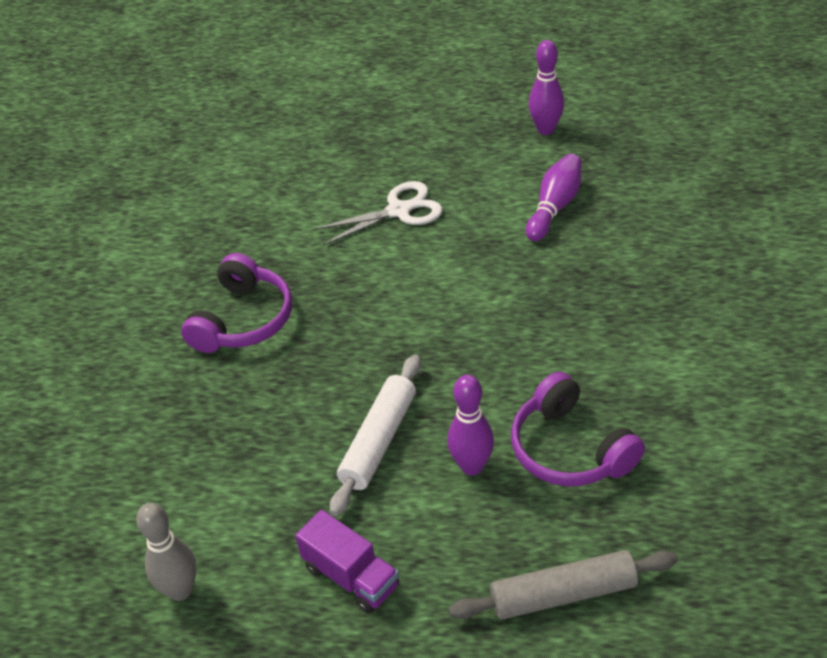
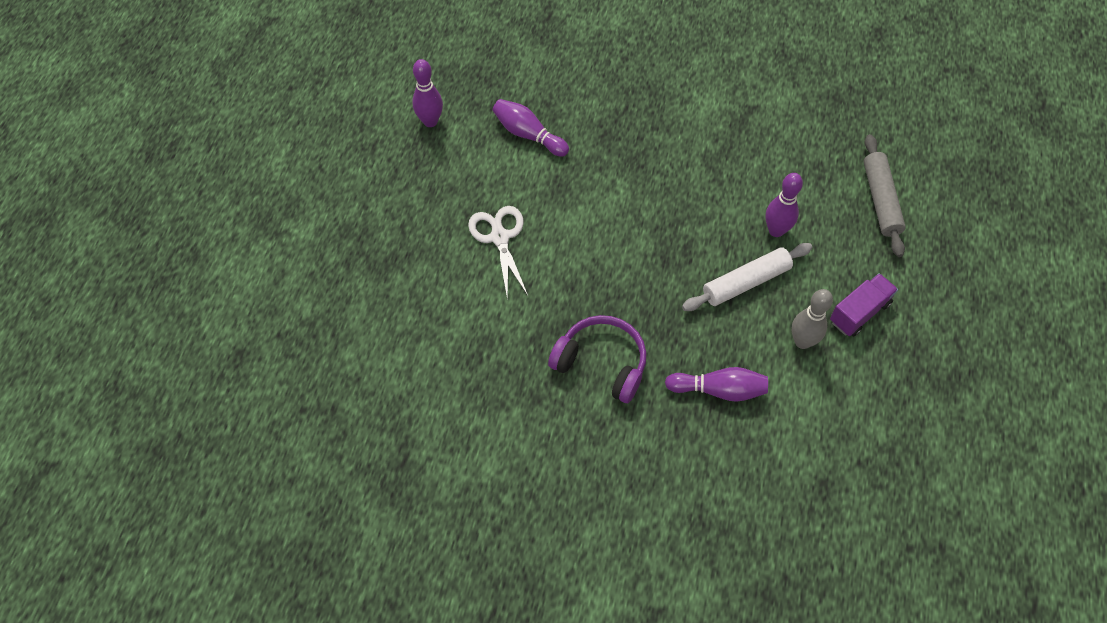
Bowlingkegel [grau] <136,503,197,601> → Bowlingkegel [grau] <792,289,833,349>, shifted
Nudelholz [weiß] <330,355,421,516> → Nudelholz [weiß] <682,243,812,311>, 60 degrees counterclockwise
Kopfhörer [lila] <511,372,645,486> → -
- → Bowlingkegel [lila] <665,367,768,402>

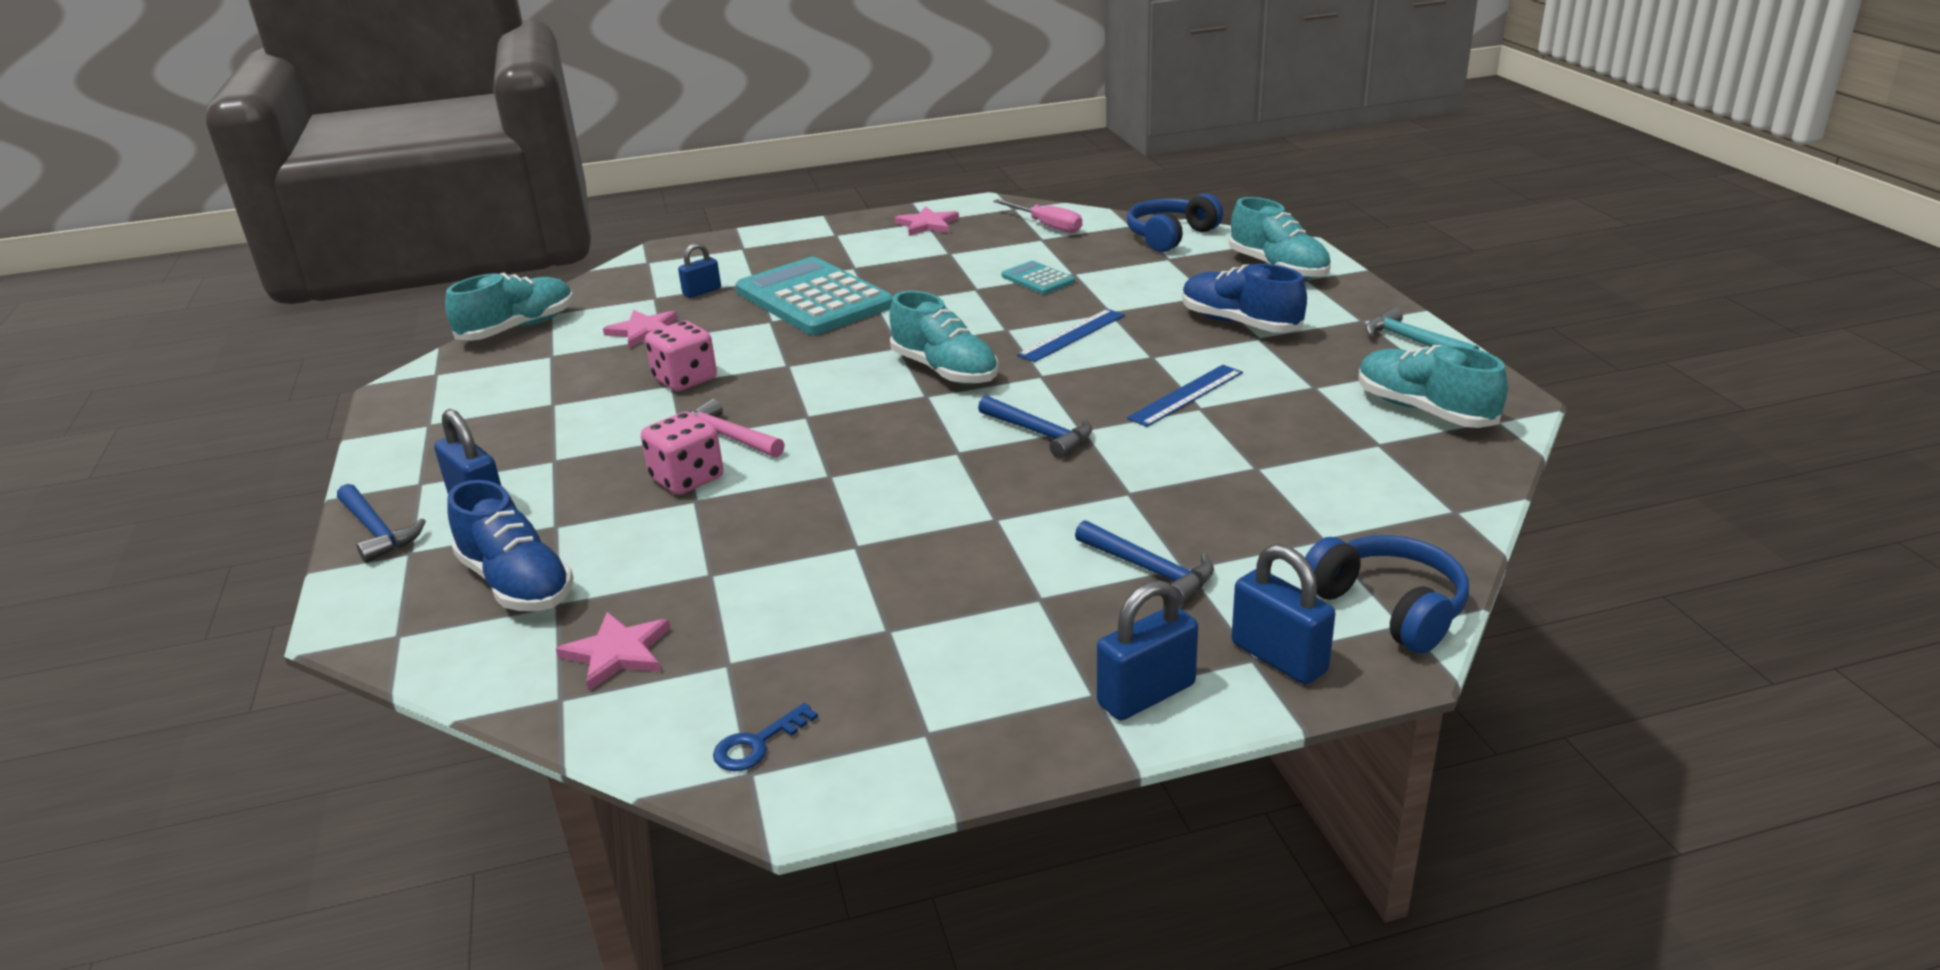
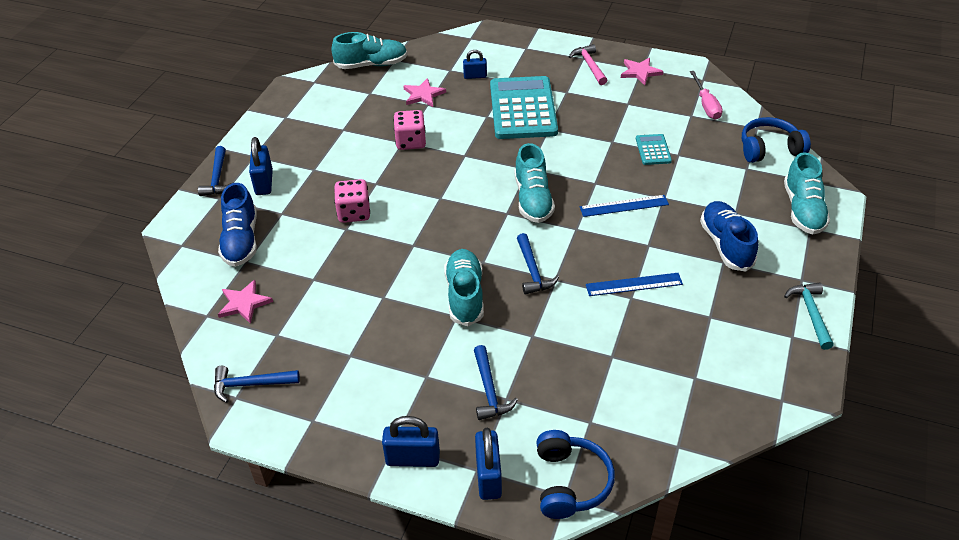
Hammer [rosa] <690,399,785,458> → Hammer [rosa] <569,44,607,85>, shifted
Schlüssel [blau] <713,703,818,771> → Hammer [blau] <214,366,300,403>
Schuh [türkis] <1359,345,1508,428> → Schuh [türkis] <444,249,484,326>, shifted

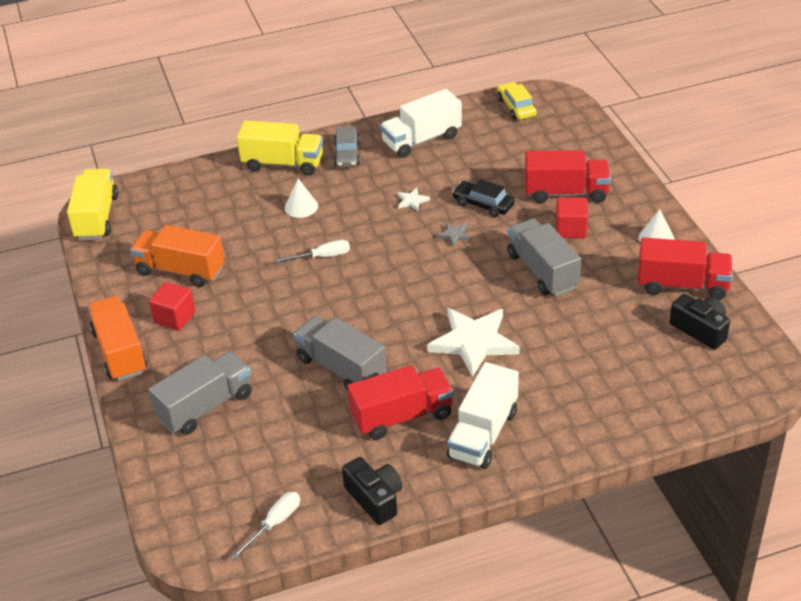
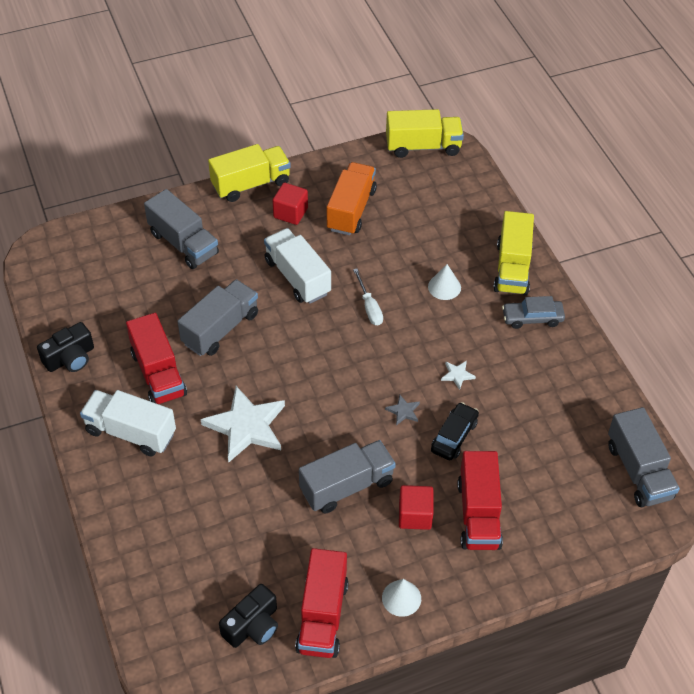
Lastwagen [orange] <88,296,147,381> → Lastwagen [gelb] <208,144,291,202>
Schraubenzieher [weiß] <231,492,300,559> → -
Lastwagen [weiß] <380,89,462,158> → Lastwagen [weiß] <264,228,331,304>, shifted
Auto [gelb] <497,82,536,120> → Lastwagen [grau] <608,407,680,507>

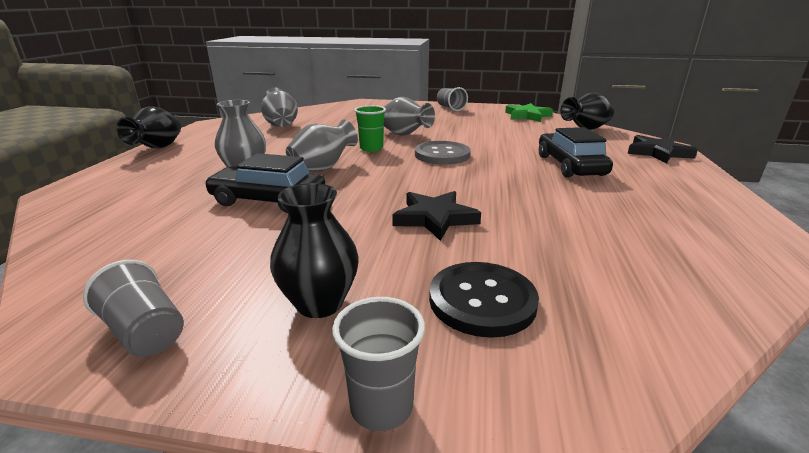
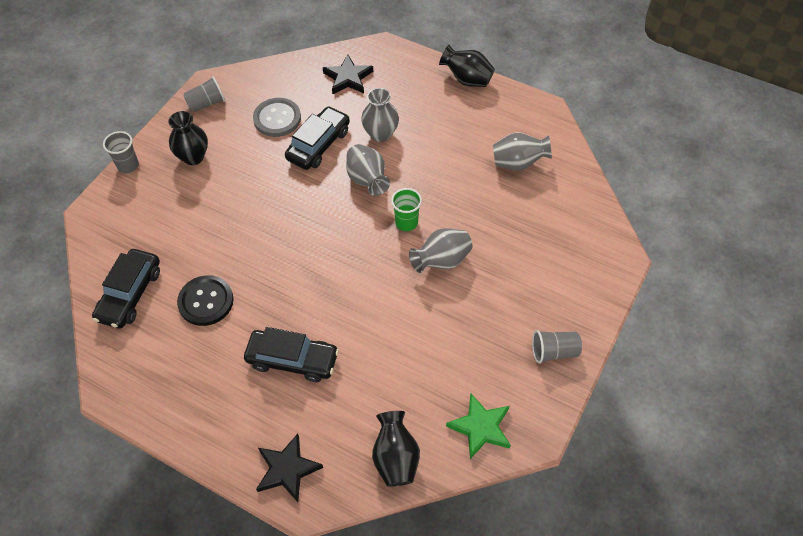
Stern [schwarz] <392,191,481,241> → Stern [schwarz] <323,54,373,95>, shifted
Knopf [grau] <415,141,471,165> → Knopf [grau] <253,98,301,137>, shifted
Knopf [schwarz] <429,262,539,338> → Knopf [schwarz] <177,275,234,326>, shifted
- → Auto [schwarz] <92,249,160,329>

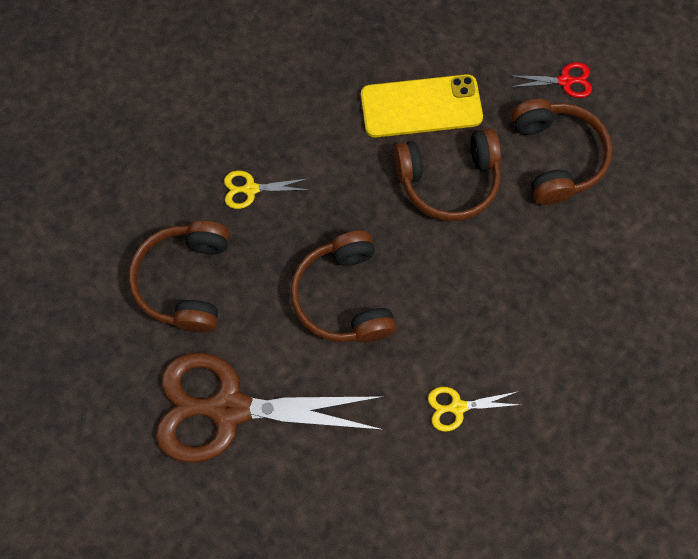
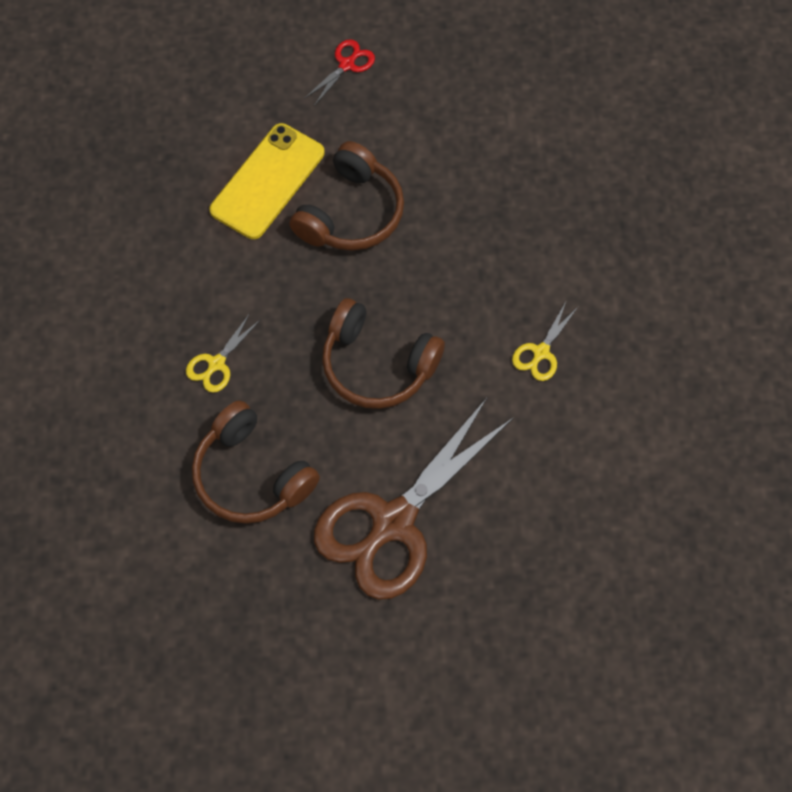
Kopfhörer [braun] <511,99,613,205> → -

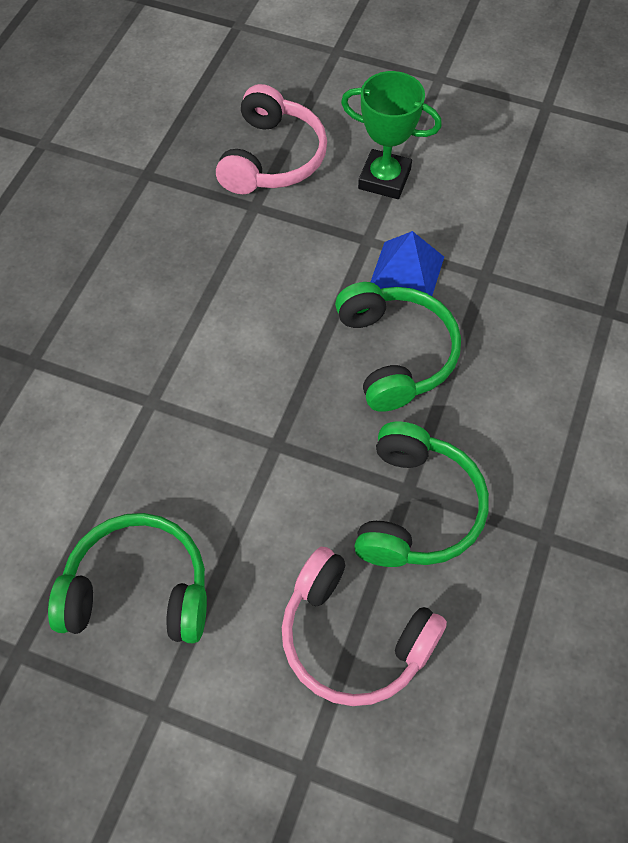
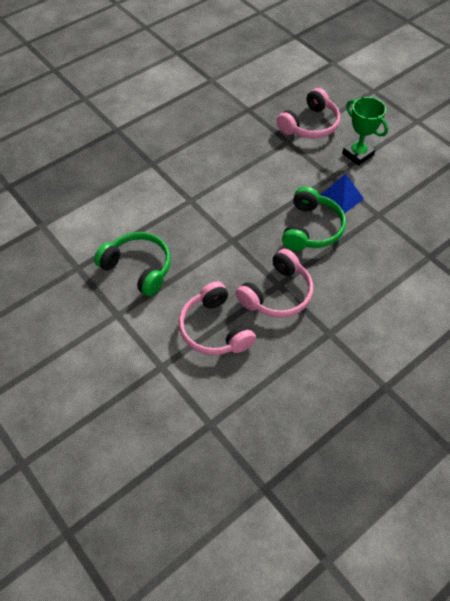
Kopfhörer [grün] <354,422,489,567> → Kopfhörer [rosa] <236,249,313,318>

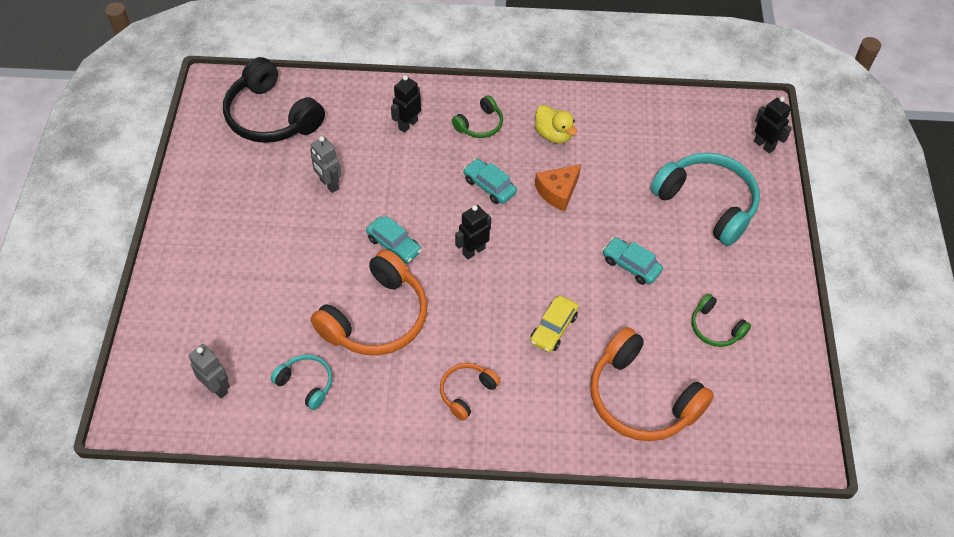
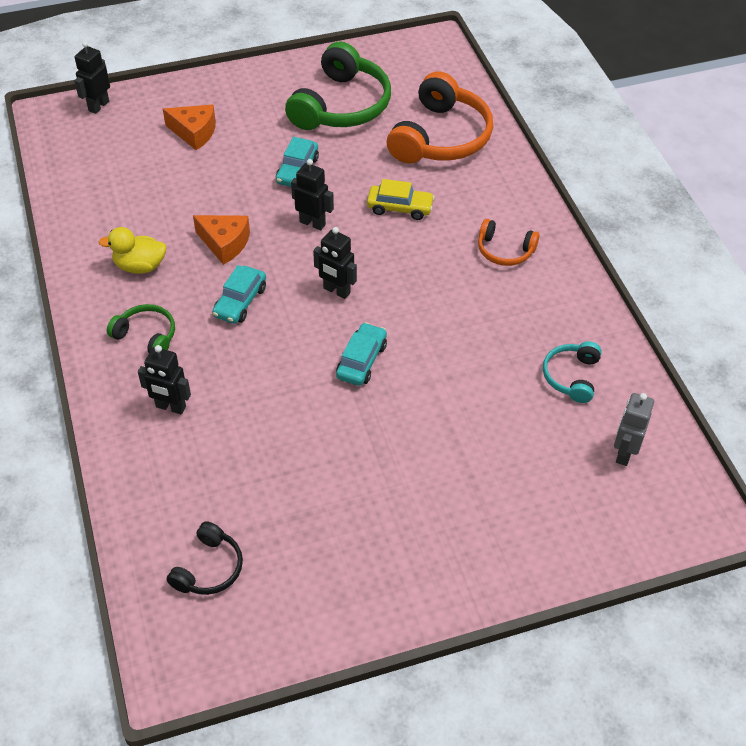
Kopfhörer [schwarz] <223,57,325,143> → Kopfhörer [schwarz] <167,521,243,595>, x0.51
Roboter [grau] <310,136,341,193> → -
Kopfhörer [orange] <310,249,428,355> → -
Ente [gelb] <535,105,577,143> → Ente [gelb] <99,227,166,274>, 120 degrees counterclockwise
Kopfhörer [türkis] <650,152,760,246> → Käse [orange] <163,104,216,150>
Kopfhörer [grün] <692,294,751,347> → Kopfhörer [grün] <285,41,391,130>, x1.98
- → Roboter [schwarz] <291,159,334,230>

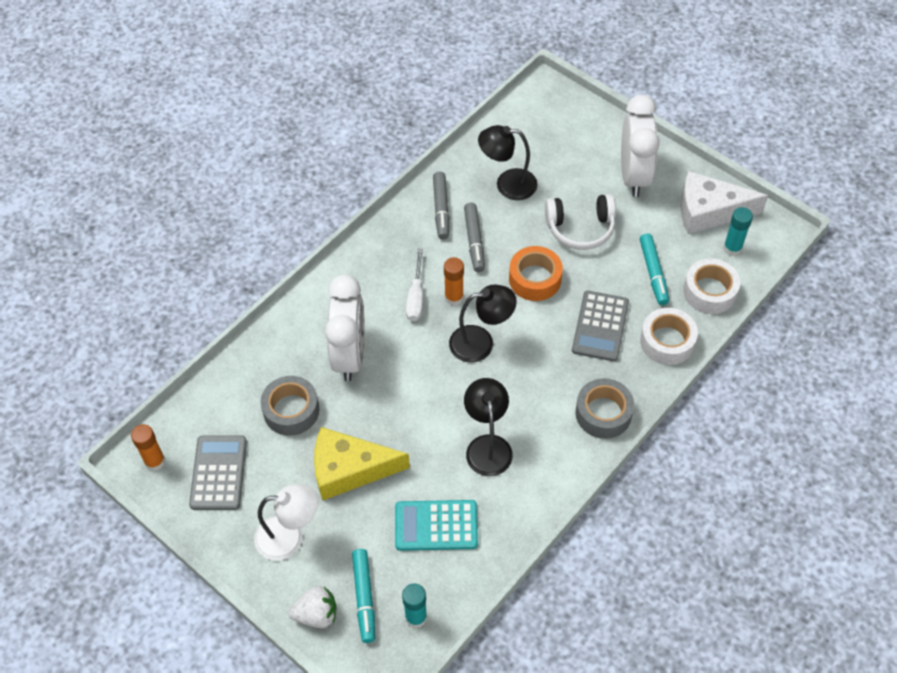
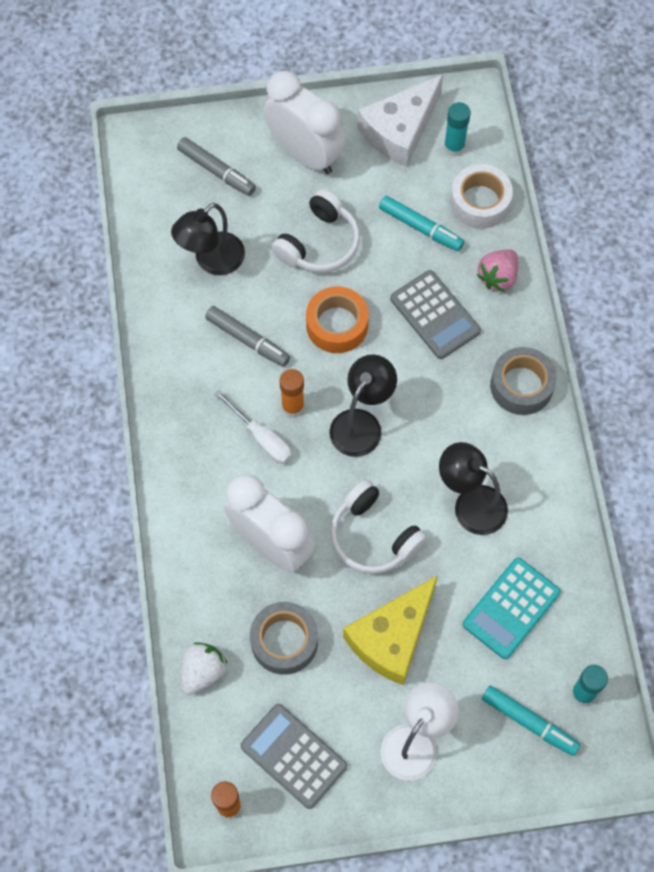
Erdbeere [weiß] <288,586,337,628> → Erdbeere [weiß] <181,642,227,695>, shifted
Filzstift [grau] <433,172,449,239> → Filzstift [grau] <177,137,256,196>, shifted
Klebeband [weiß] <640,308,698,365> → Erdbeere [rosa] <477,249,518,292>
- → Kopfhörer [weiß] <330,480,428,574>

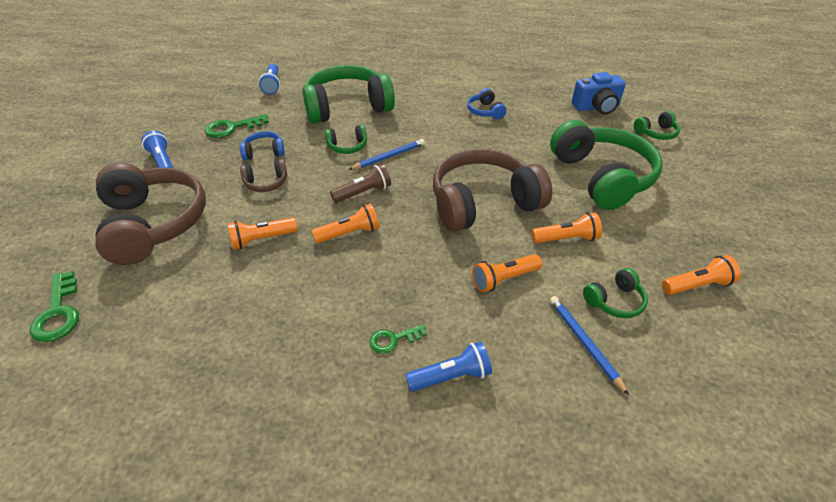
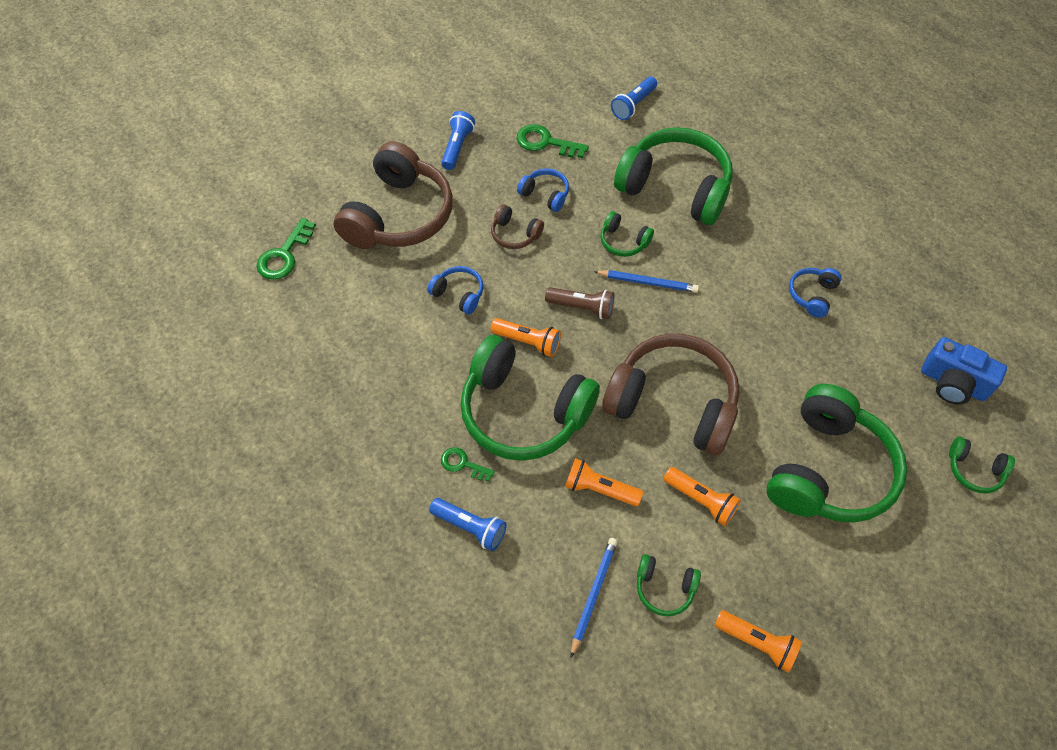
Taschenlampe [orange] <227,218,298,250> → Kopfhörer [blau] <427,266,483,314>
- → Kopfhörer [grün] <460,335,600,461>

